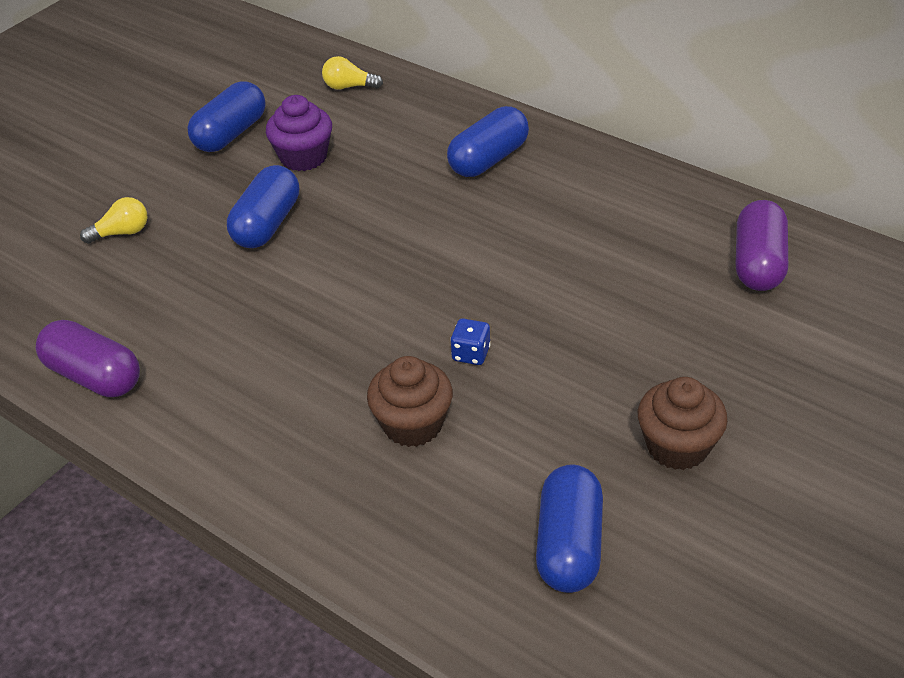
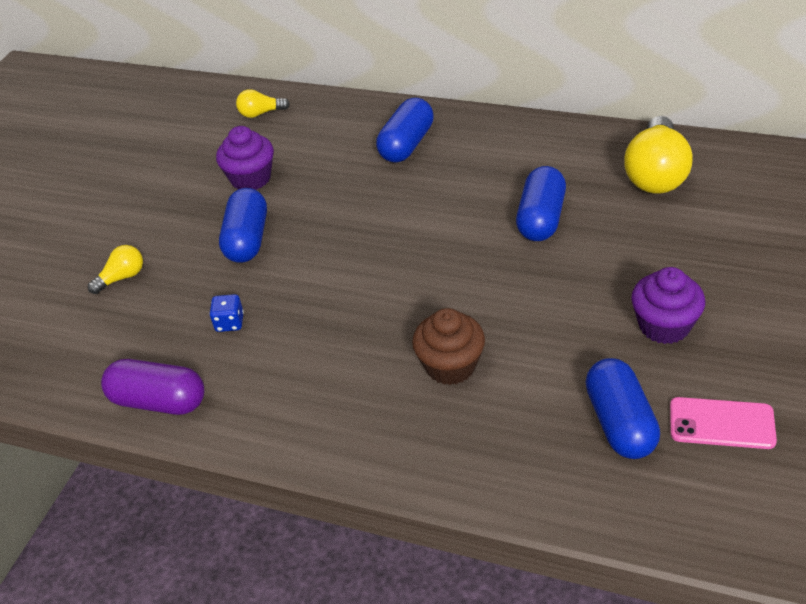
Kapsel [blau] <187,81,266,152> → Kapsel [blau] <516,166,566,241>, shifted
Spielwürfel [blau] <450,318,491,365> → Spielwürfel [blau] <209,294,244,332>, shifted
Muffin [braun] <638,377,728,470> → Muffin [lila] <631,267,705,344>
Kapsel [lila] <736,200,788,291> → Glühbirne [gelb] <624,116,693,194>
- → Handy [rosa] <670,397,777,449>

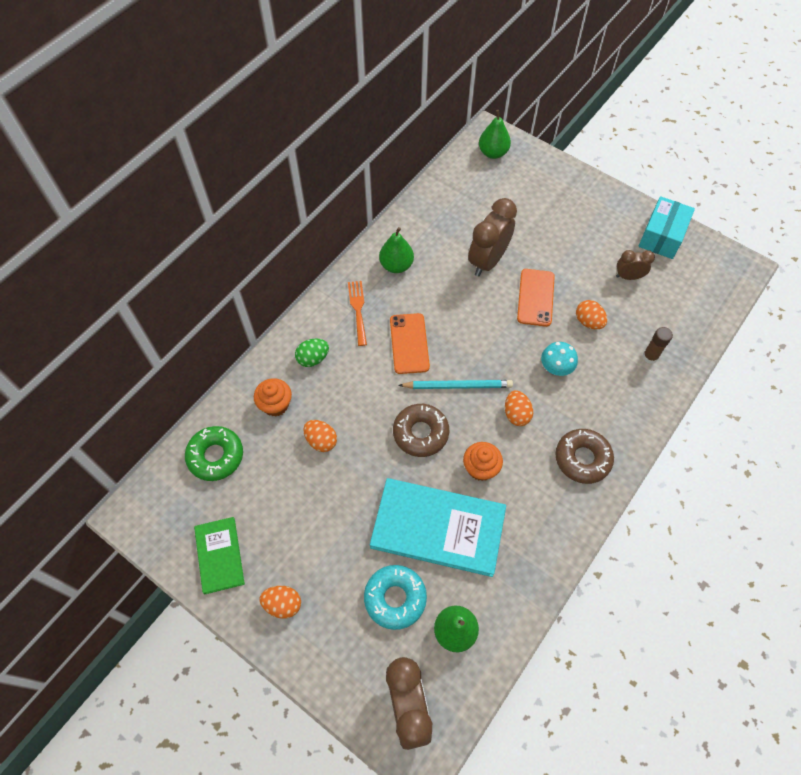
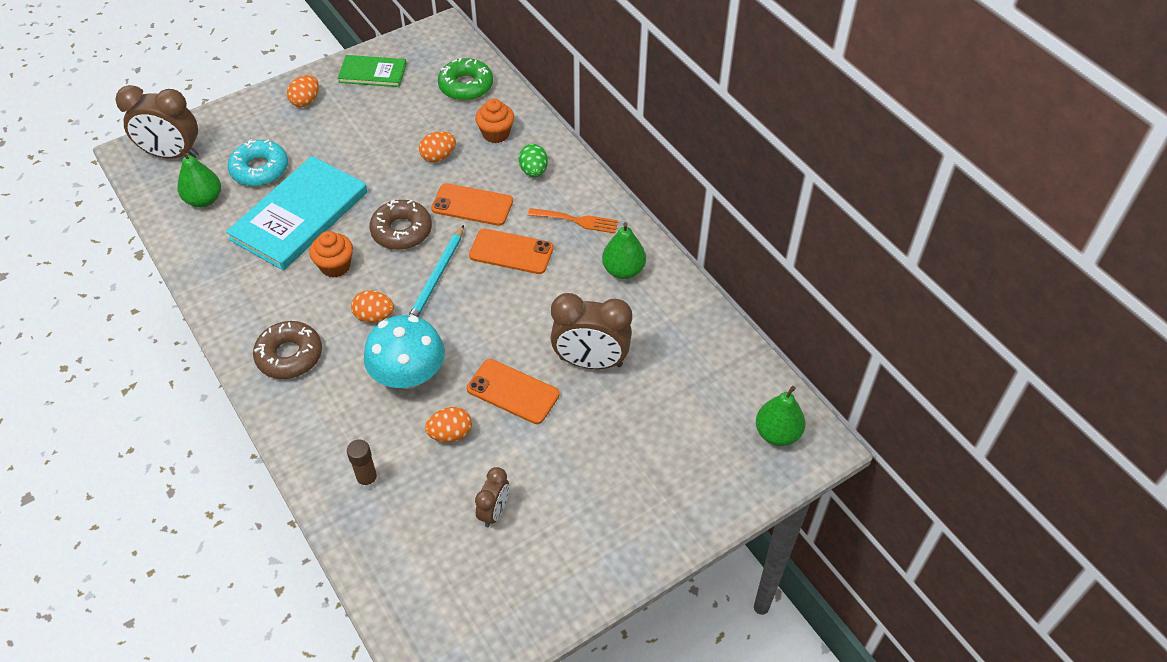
Wecker [braun] <468,198,517,276> → Wecker [braun] <551,293,632,369>, 135 degrees clockwise
Pilz [türkis] <541,342,578,376> → Pilz [türkis] <364,315,445,389>, x1.74
Schachtel [türkis] <638,196,695,259> → -
- → Handy [orange] <431,183,513,226>

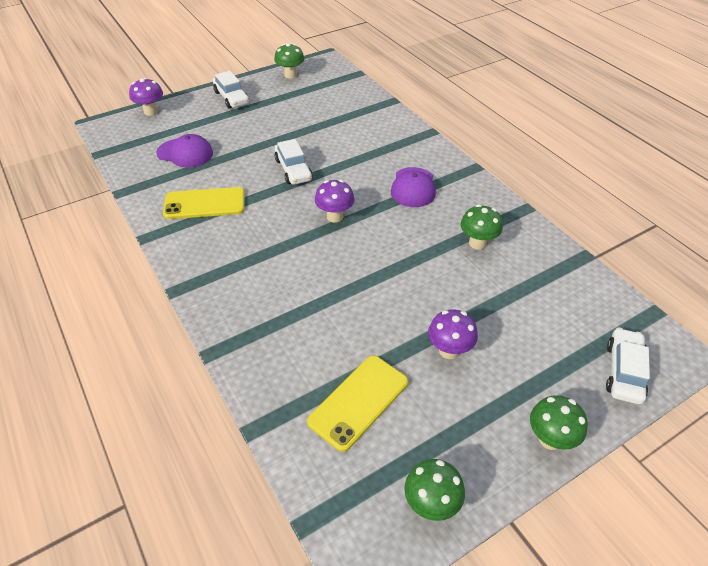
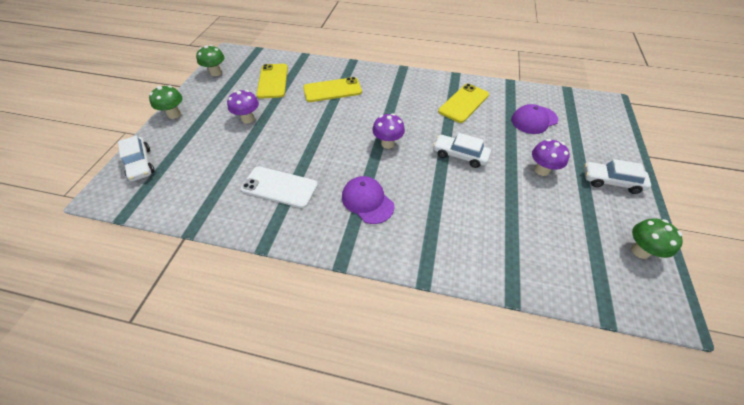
Pilz [lila] <129,78,163,116> → Pilz [lila] <532,139,570,176>, shifted
Pilz [grün] <460,204,503,250> → Handy [weiß] <241,166,318,208>
- → Handy [gelb] <303,77,362,102>

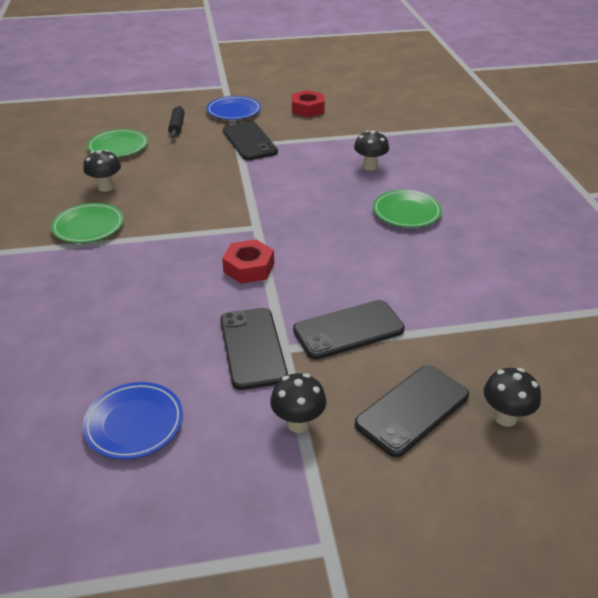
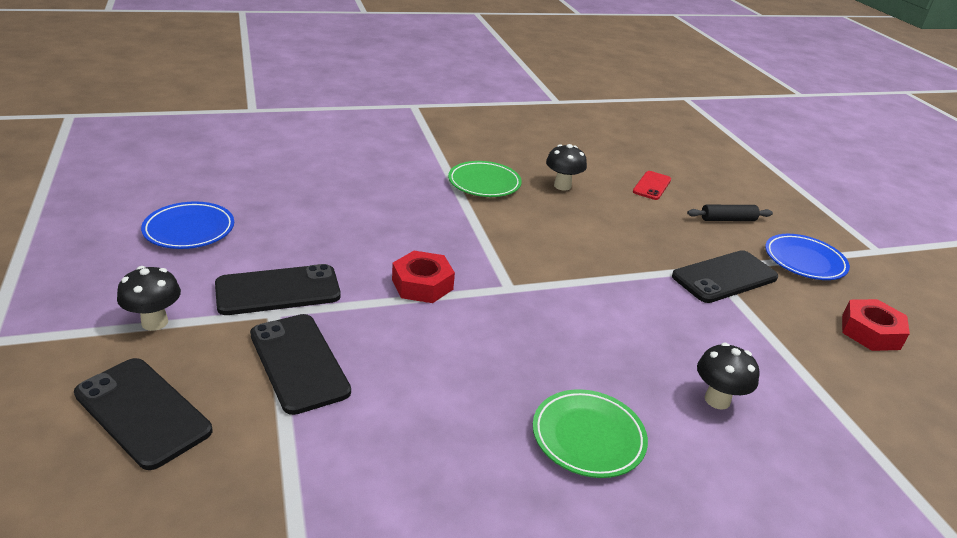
Teller [grün] <87,129,148,157> → Handy [rot] <633,171,671,200>
Pilz [schwarz] <484,368,541,427> → -

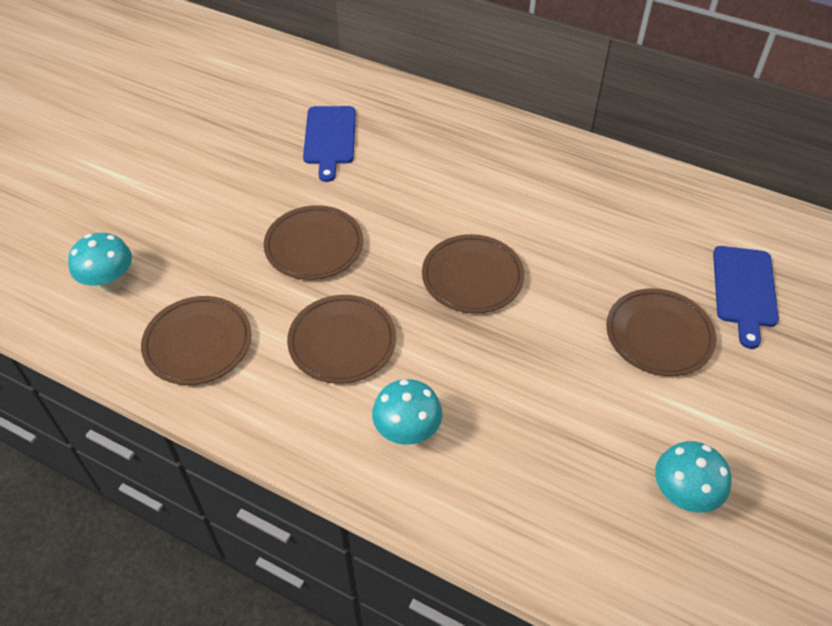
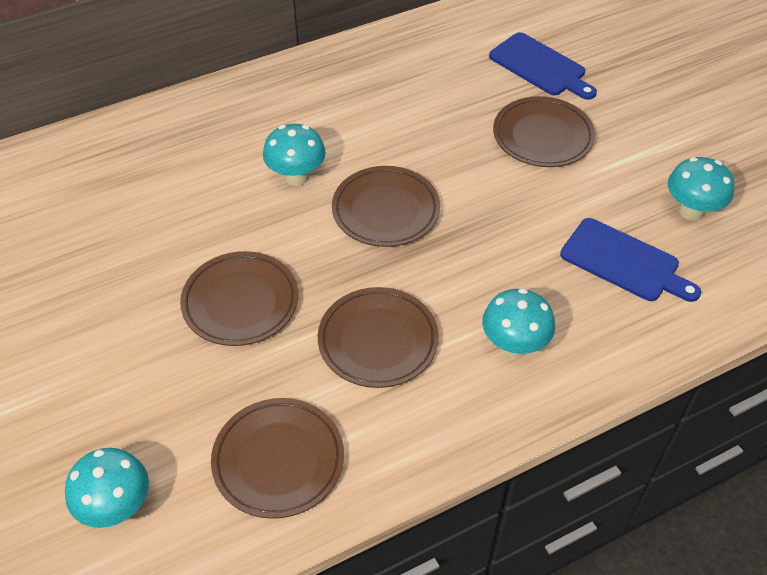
Schneidebrett [blau] <303,106,356,182> → Schneidebrett [blau] <560,218,701,302>, shifted
- → Pilz [türkis] <263,124,326,186>

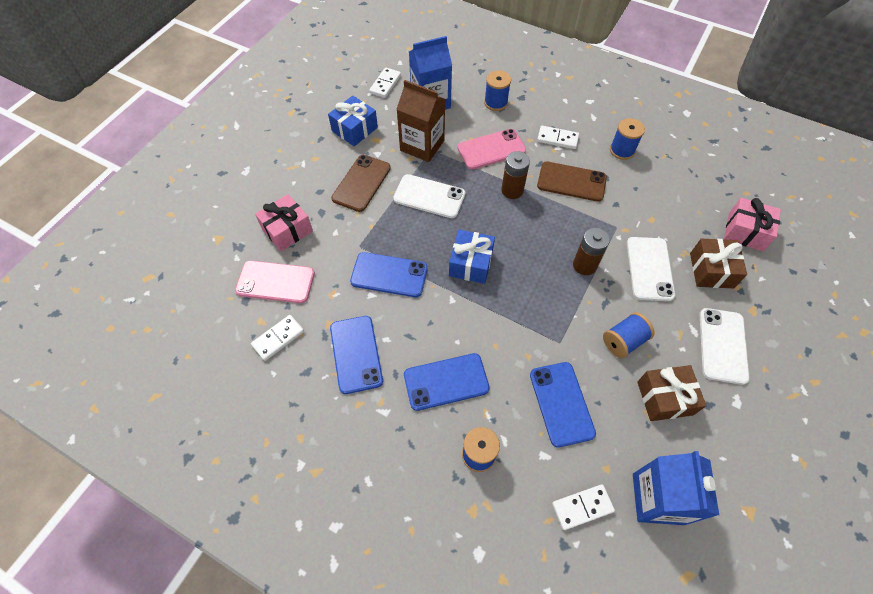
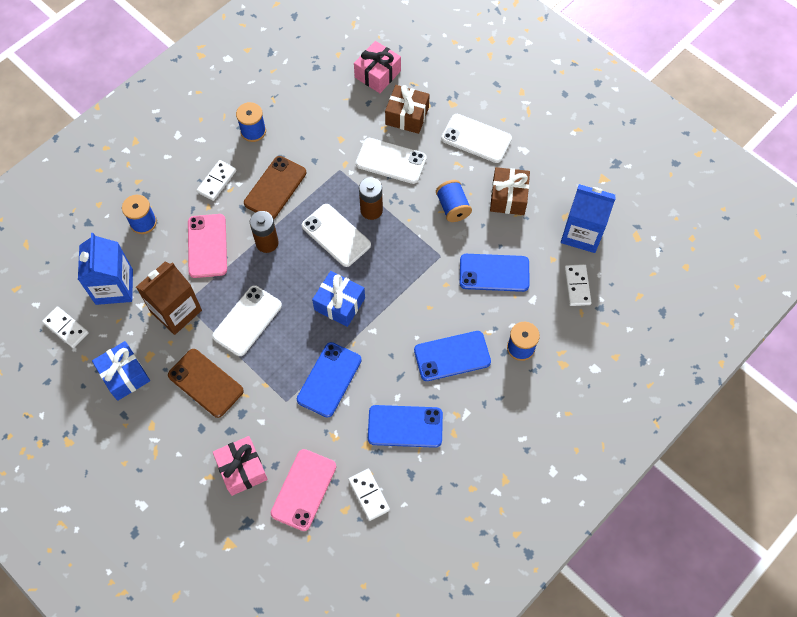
Handy [blau] <404,353,490,411> → Handy [blau] <414,331,491,381>, 75 degrees clockwise
- → Handy [weiß] <302,204,371,267>

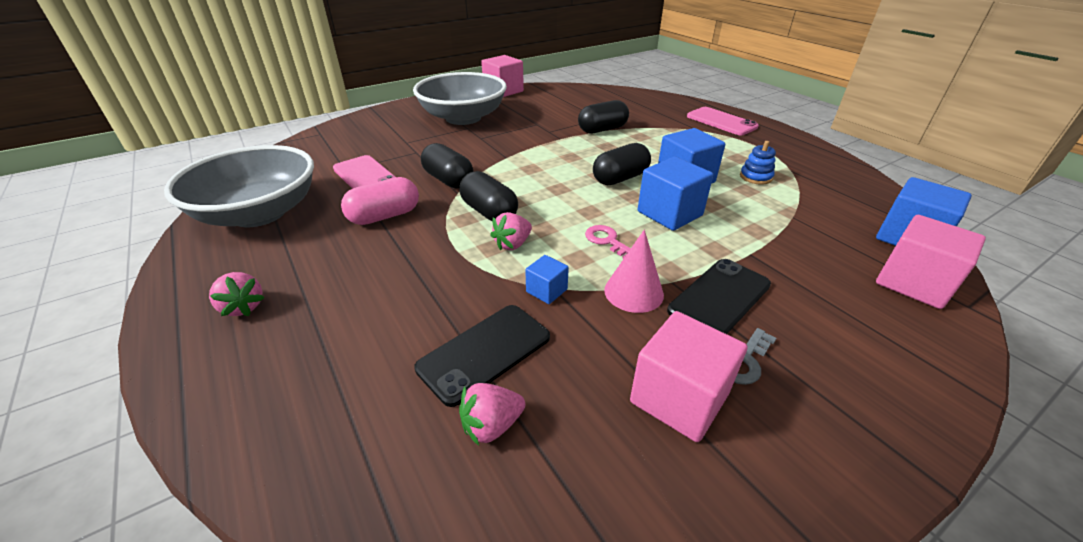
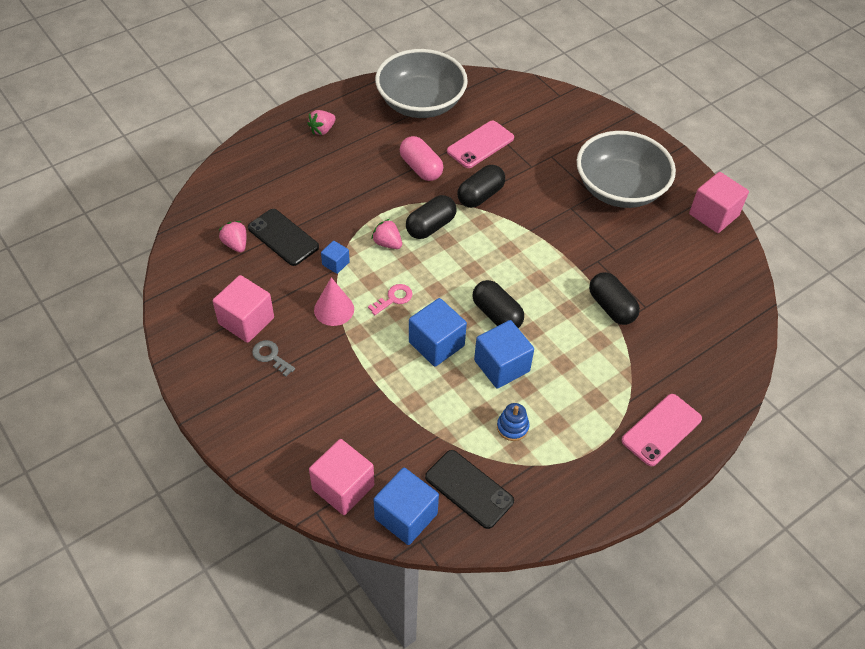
Handy [schwarz] <667,259,771,334> → Handy [schwarz] <425,450,514,529>, shifted

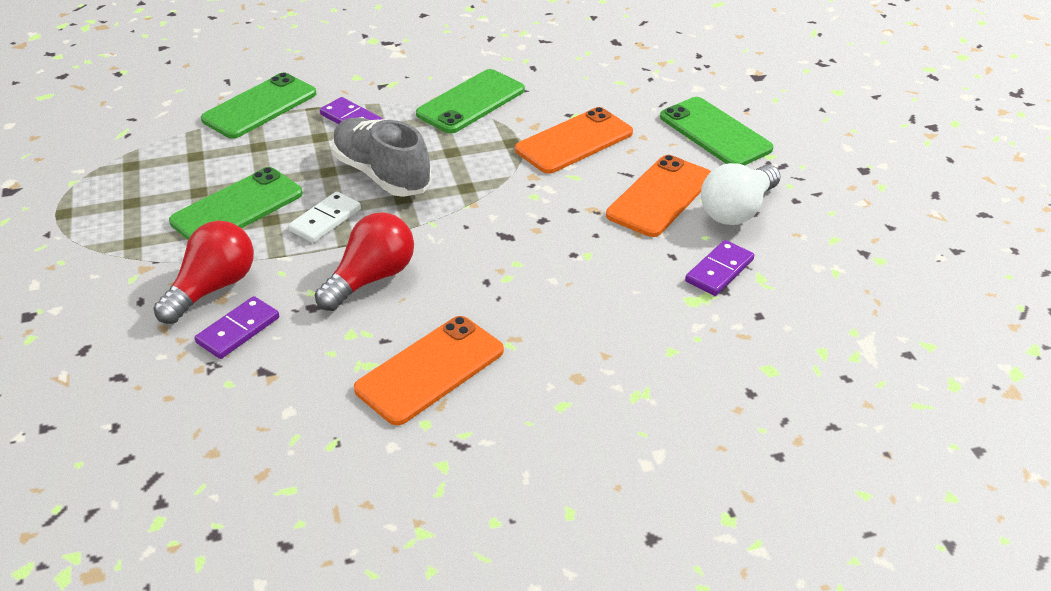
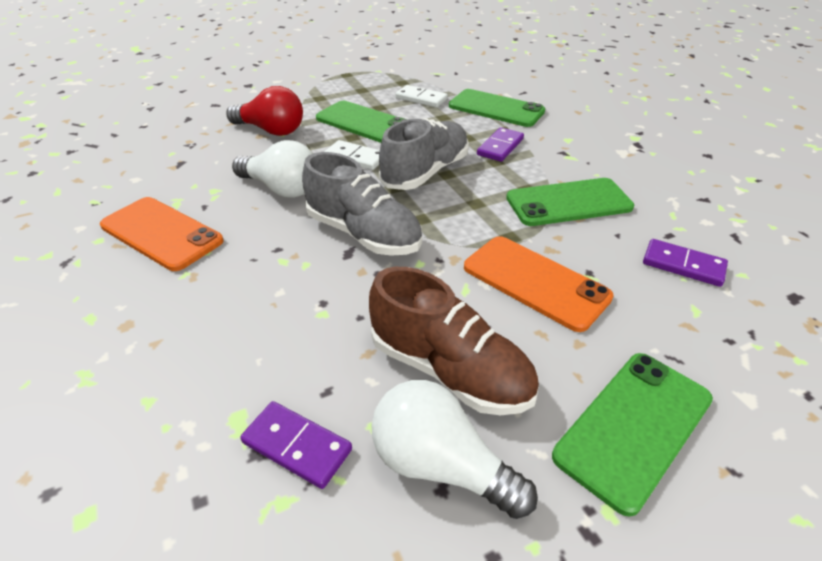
Dominostein [lila] <195,296,279,359> → Dominostein [lila] <643,239,728,287>, shifted
Glühbirne [rot] <315,212,414,311> → Glühbirne [weiß] <232,140,313,198>
Handy [grün] <416,69,525,133> → Handy [grün] <506,178,634,226>, 45 degrees counterclockwise
Handy [orange] <606,155,711,237> → Schuh [braun] <369,267,539,415>
- → Schuh [grau] <302,152,422,256>
- → Dominostein [weiß] <395,85,448,108>

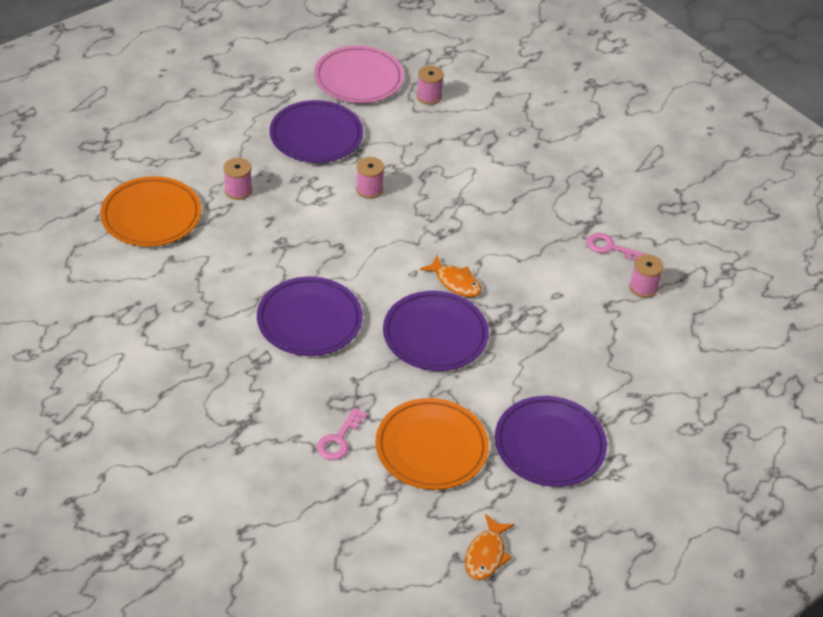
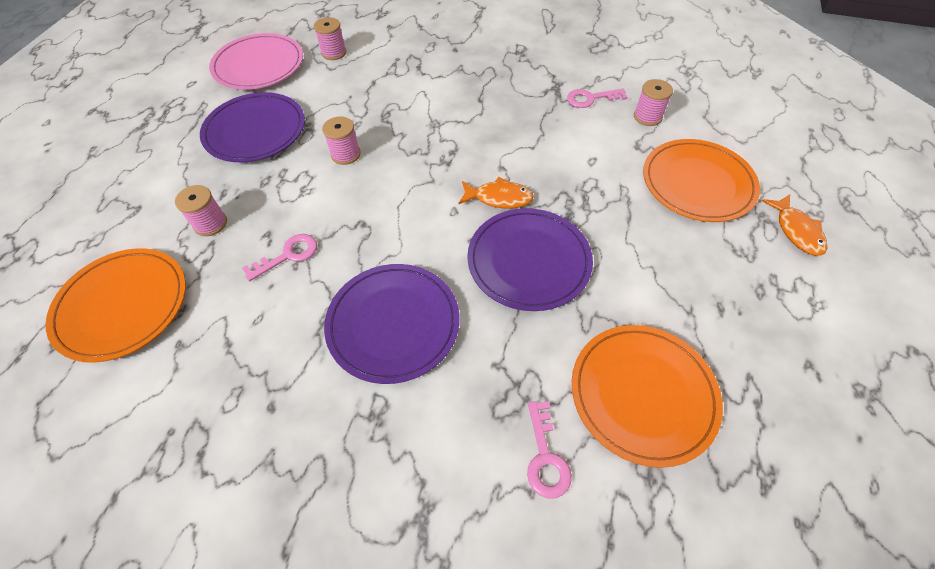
Fisch [orange] <465,514,515,580> → Fisch [orange] <762,195,827,256>, shifted
Teller [lila] <495,396,607,487> → -
- → Schlüssel [rosa] <242,234,317,282>
- → Teller [orange] <643,139,760,222>

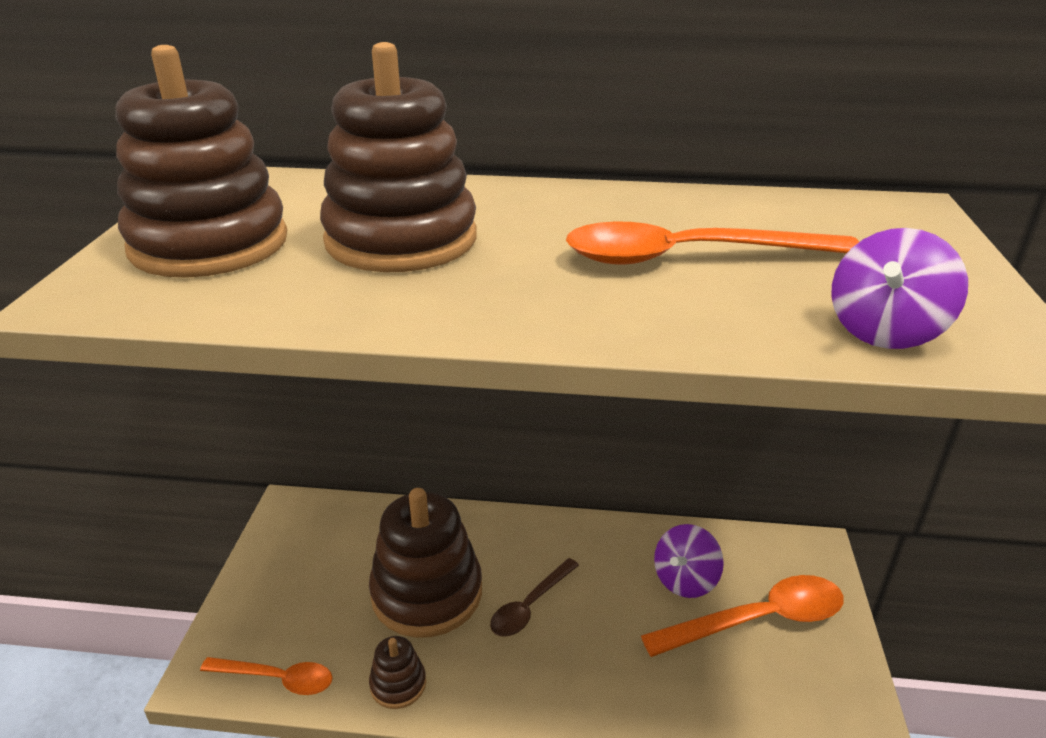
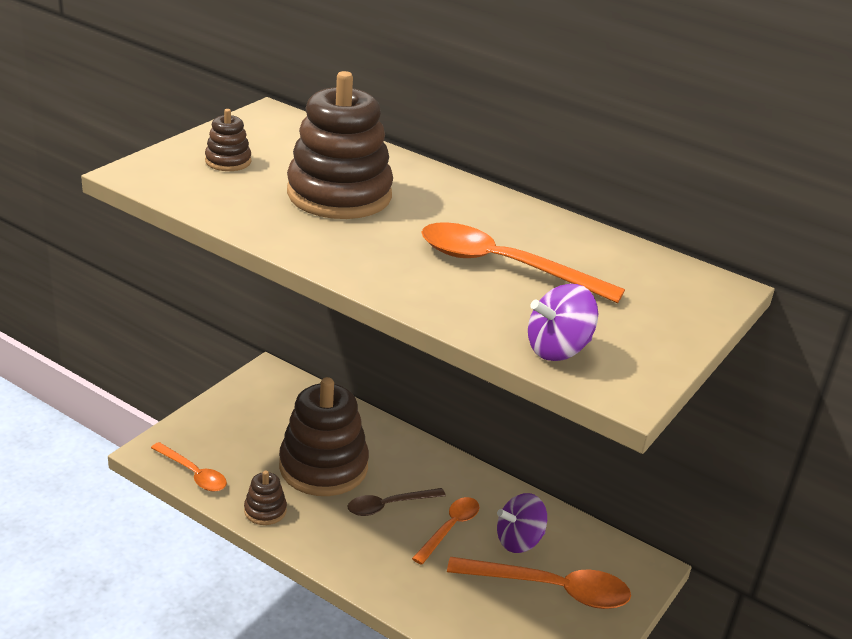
Stapelspielzeug [braun] <115,45,287,278> → Stapelspielzeug [braun] <205,109,251,171>, x0.45
- → Löffel [orange] <412,497,479,565>

